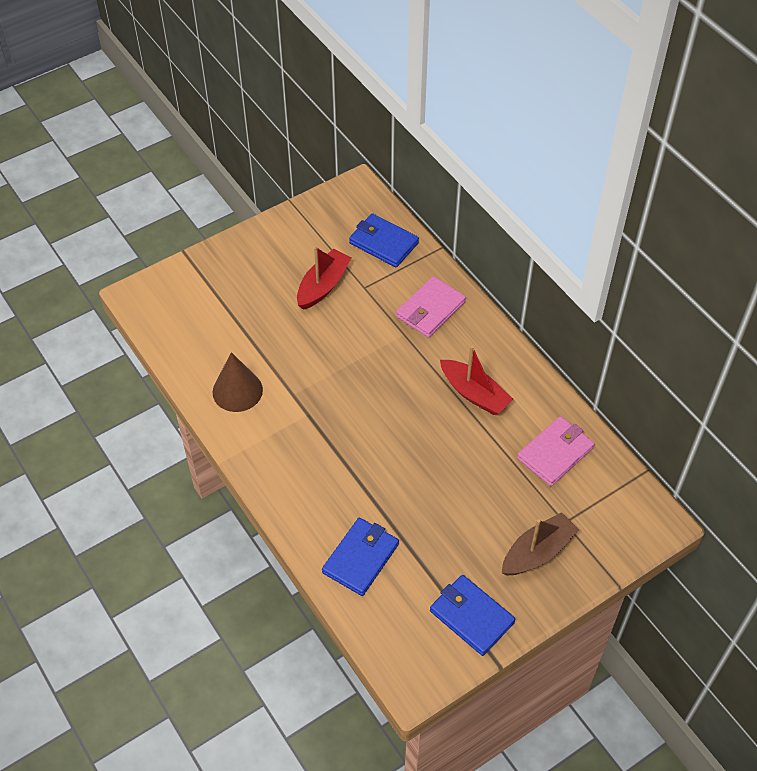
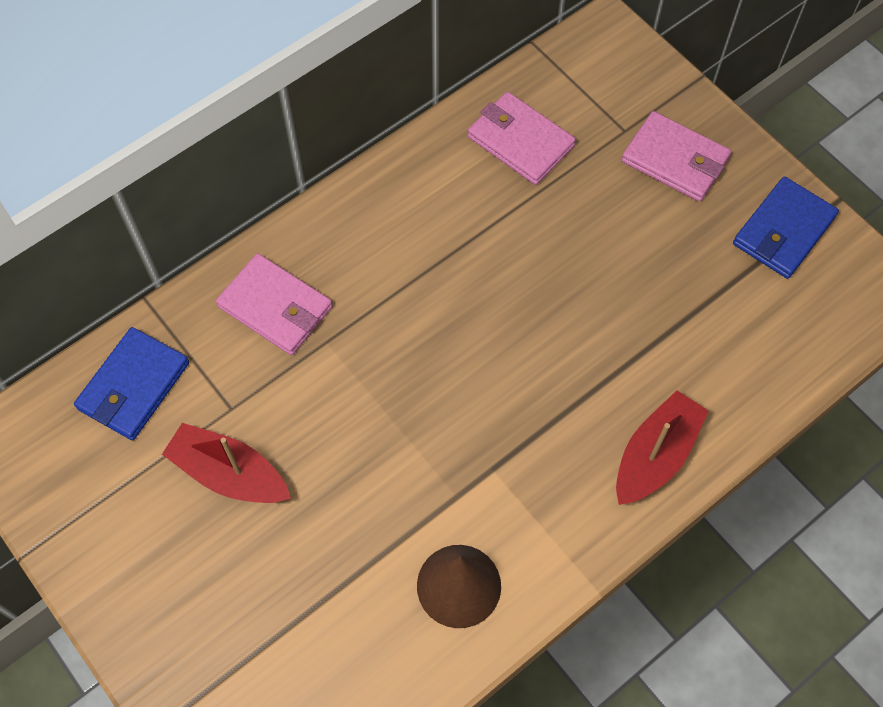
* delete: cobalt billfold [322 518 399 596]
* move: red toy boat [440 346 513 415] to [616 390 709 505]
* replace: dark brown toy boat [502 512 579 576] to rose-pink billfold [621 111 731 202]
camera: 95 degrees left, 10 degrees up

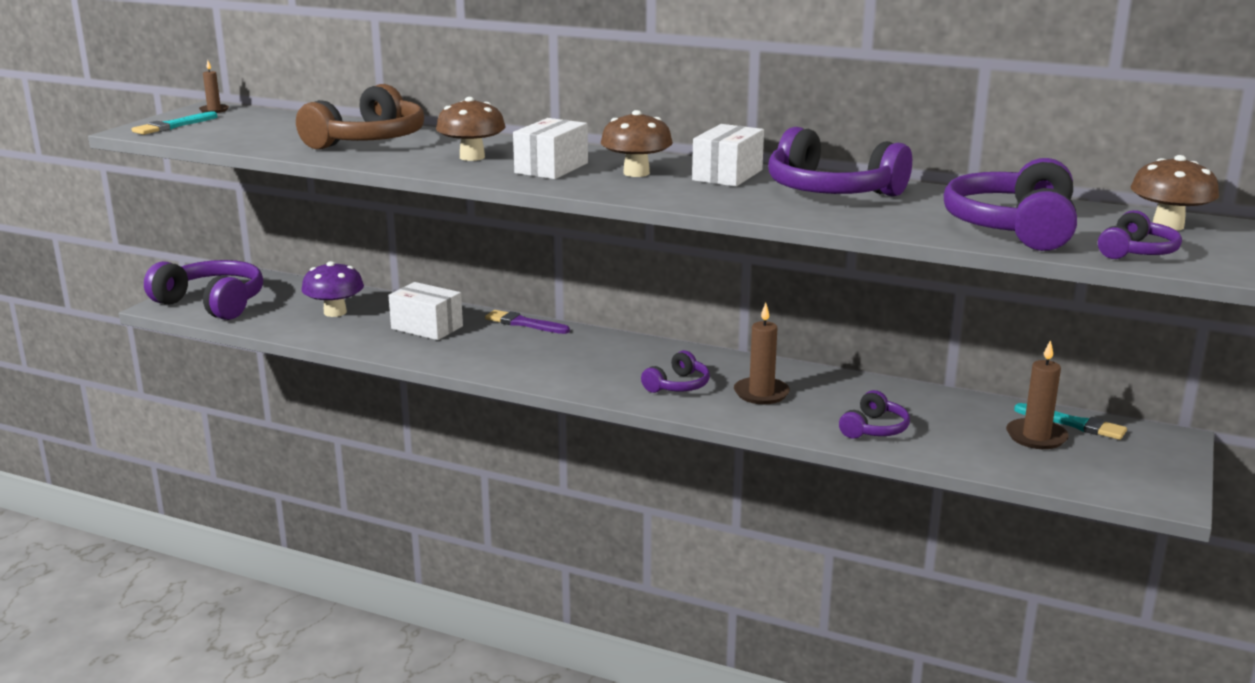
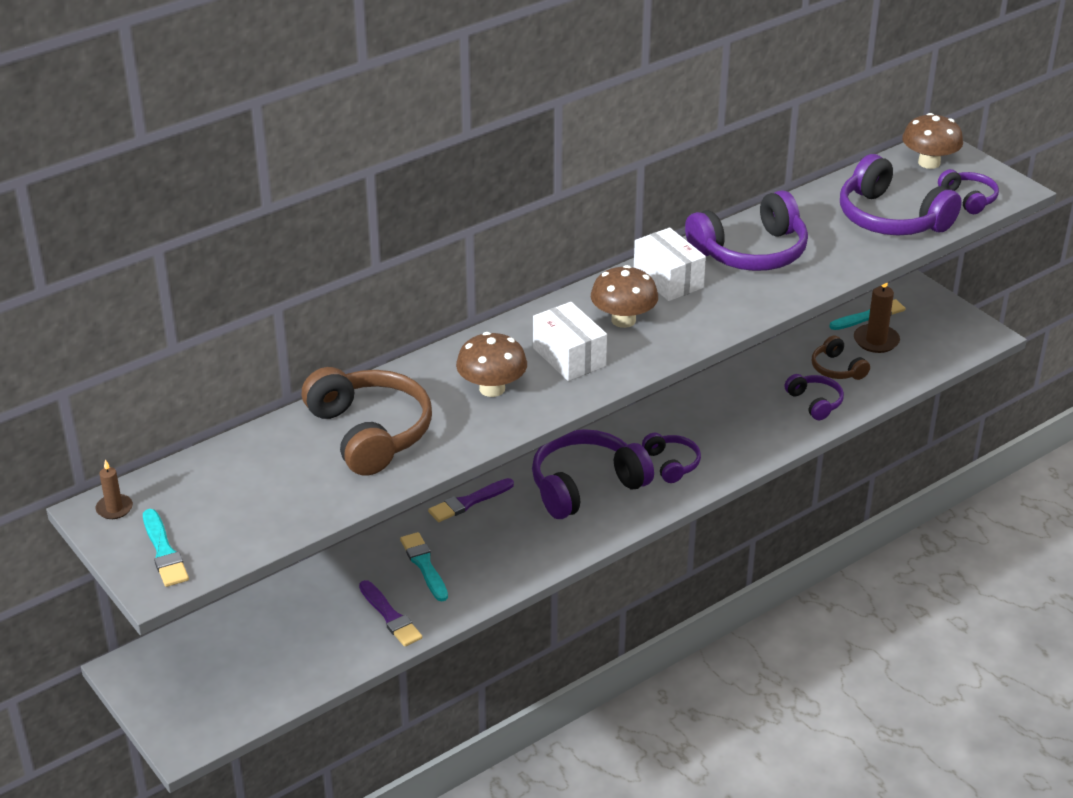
* delete: royal purple fungus [301 261 364 317]
* delete: dark brown candle [734 303 790 404]
* insert: royal purple paintbrush [359 580 422 647]
* insert: dark brown over-ear headphones [812 336 870 380]
* move: royal purple over-ear headphones [144 260 263 320] to [532 429 654 519]
* replace: snow-white box [388 282 463 340] to aqua paintbrush [400 532 448 601]
camera: 60 degrees left, 15 degrees up

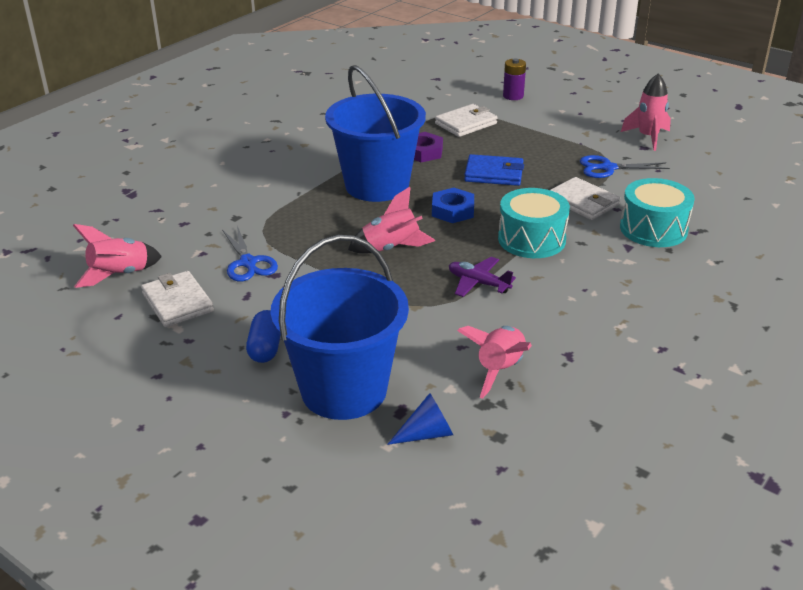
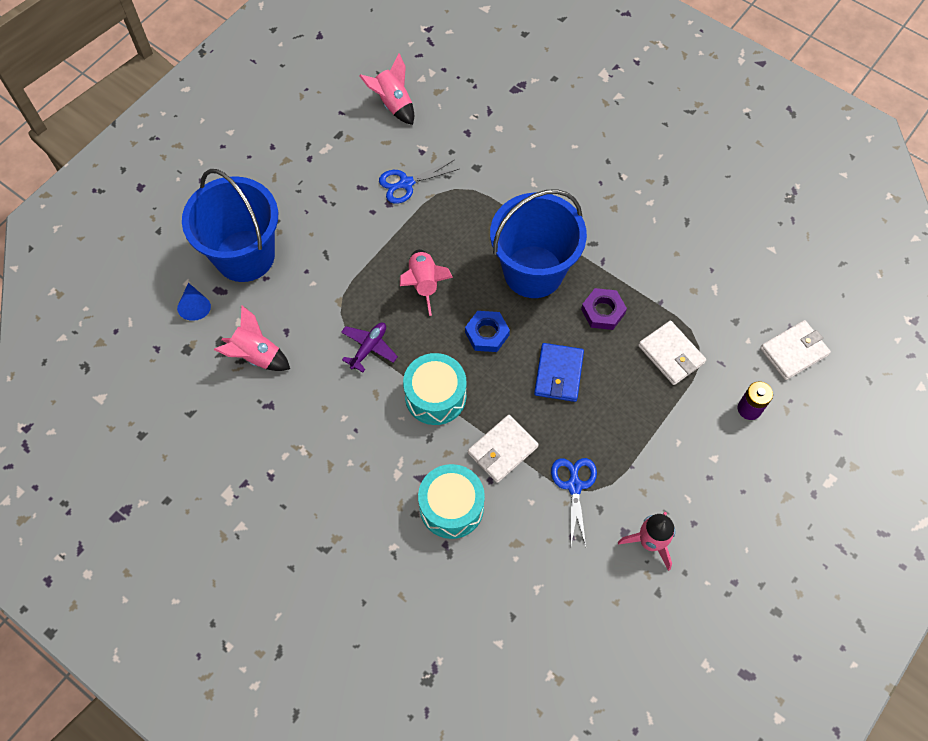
* delete: cobalt pill [246 310 281 363]
* move: snow-white billfold [141 271 214 327] to [760 320 831 380]
camera: 90 degrees right, 30 degrees up

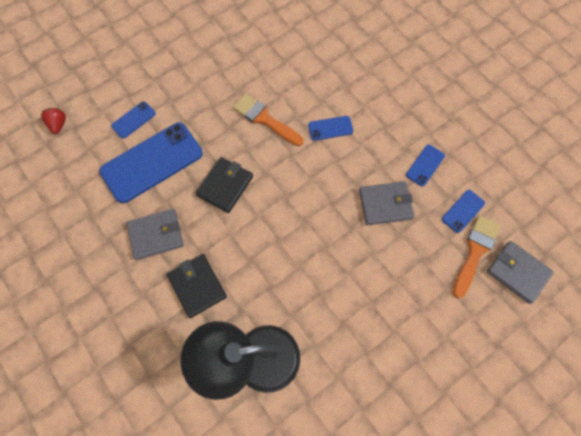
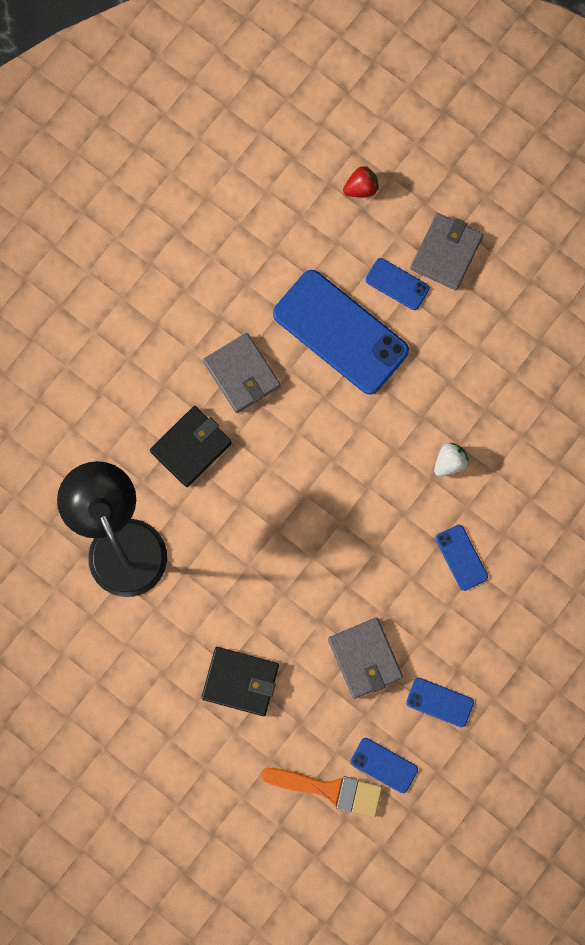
* move: ebony billfold [196 157 253 213] to [201 647 279 716]
* move: gray billfold [487 241 554 304] to [410 213 483 290]
* replace: orange-coloured paintbrush [233 93 303 146] to snow-white berry [434 443 469 476]
camera: 75 degrees right, 10 degrees up

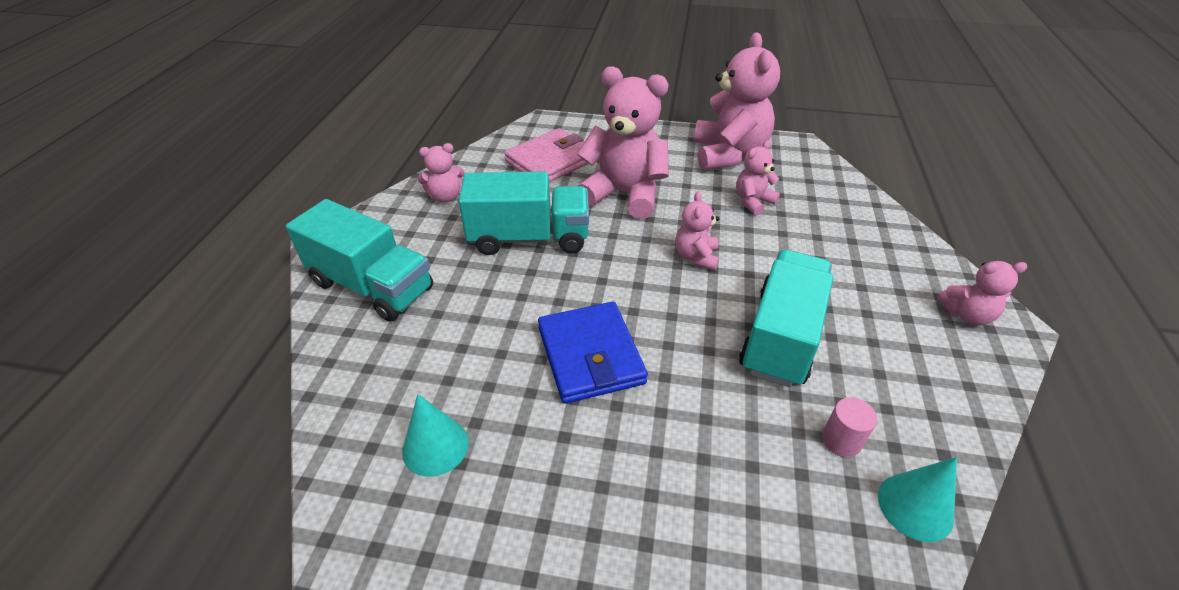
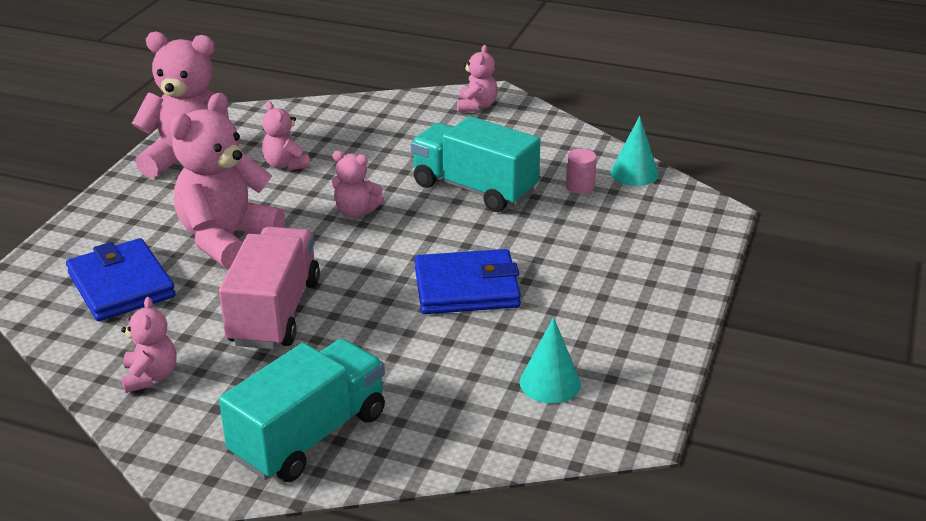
* recolor: aqua toy truck [459 171 589 255] to rose-pink toy truck [219 227 320 349]
* recolor: rose-pink billfold [504 128 589 182] to cobalt billfold [66 238 176 321]
camera: 80 degrees left, 10 degrees down

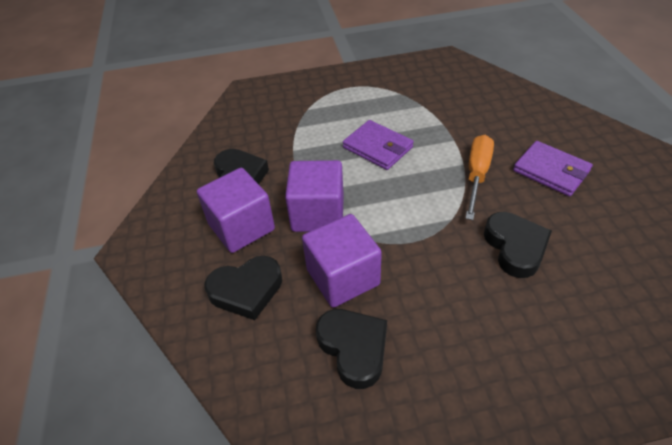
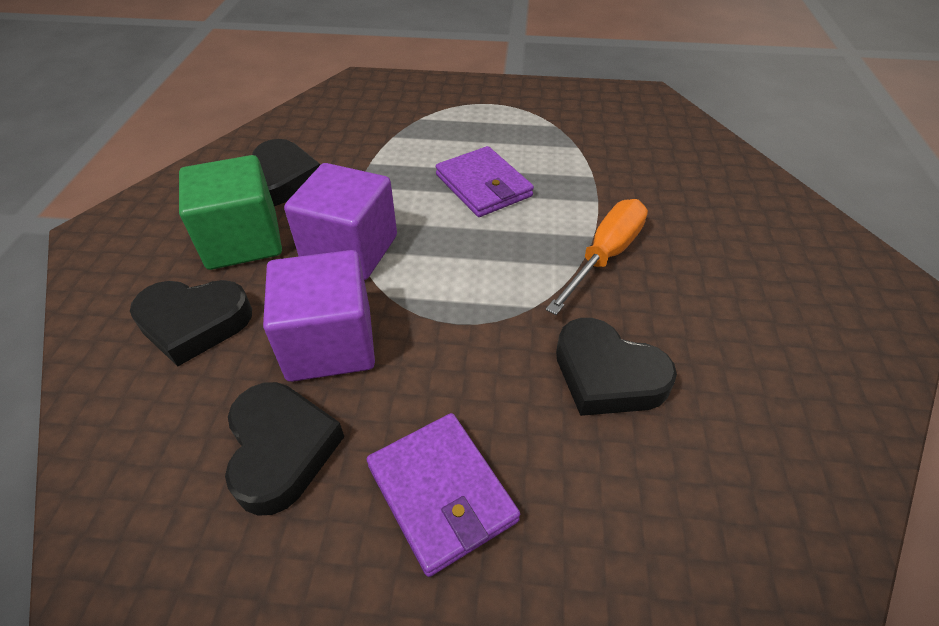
* move: royal purple billfold [513 141 593 196] to [366 413 520 577]
* recolor: royal purple cube [197 168 275 253] to leaf-green cube [179 155 282 270]
* rotate: ebony love heart [484 212 552 278] = [556 318 677 416] 120 degrees clockwise
camera: 15 degrees right, 0 degrees up

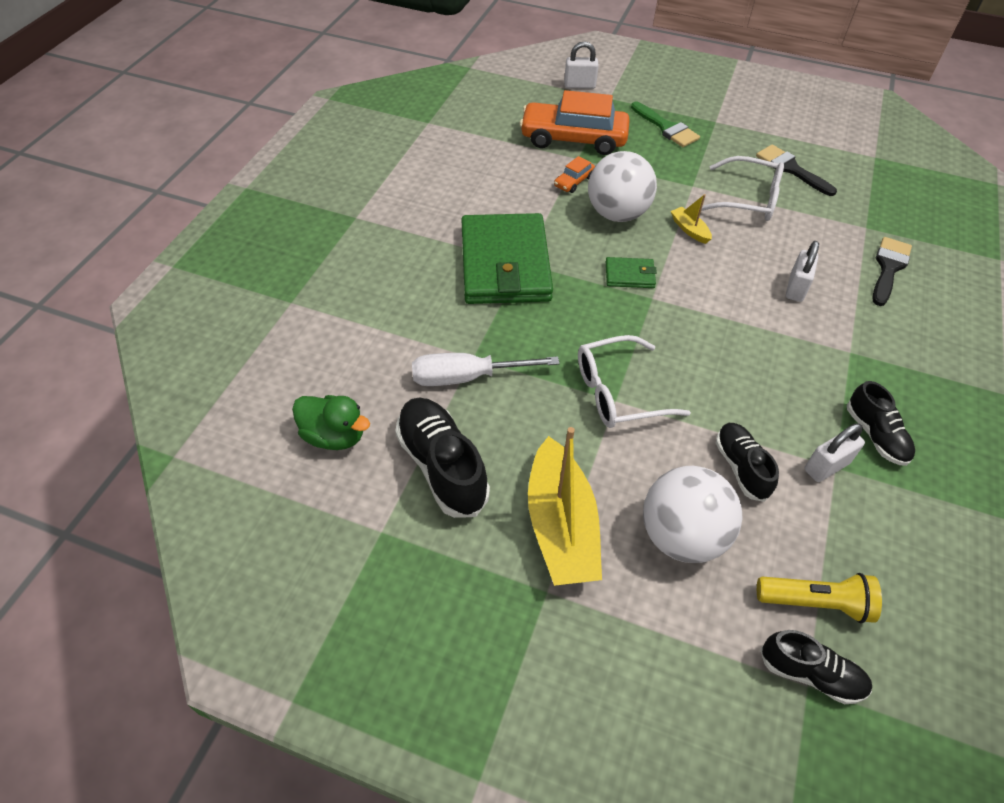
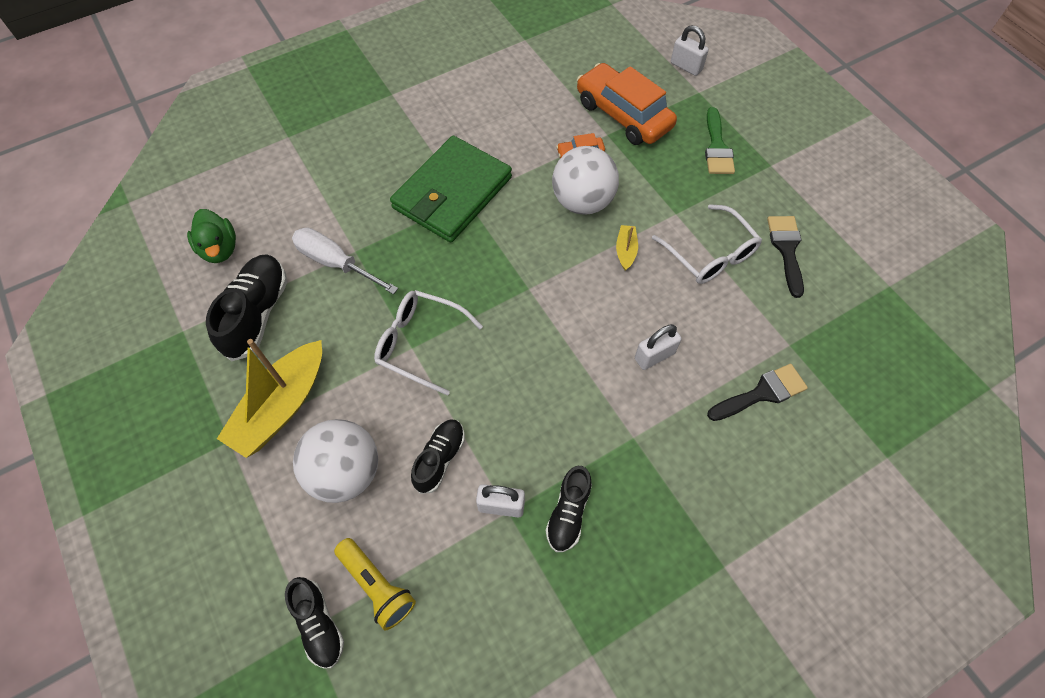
* delete: leaf-green billfold [606 257 657 288]
camera: 40 degrees right, 10 degrees up

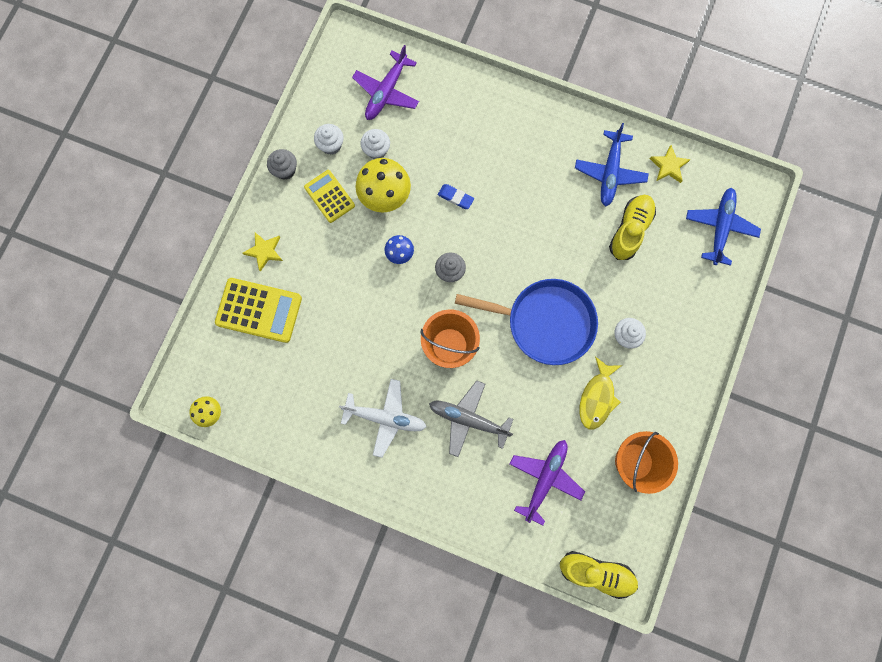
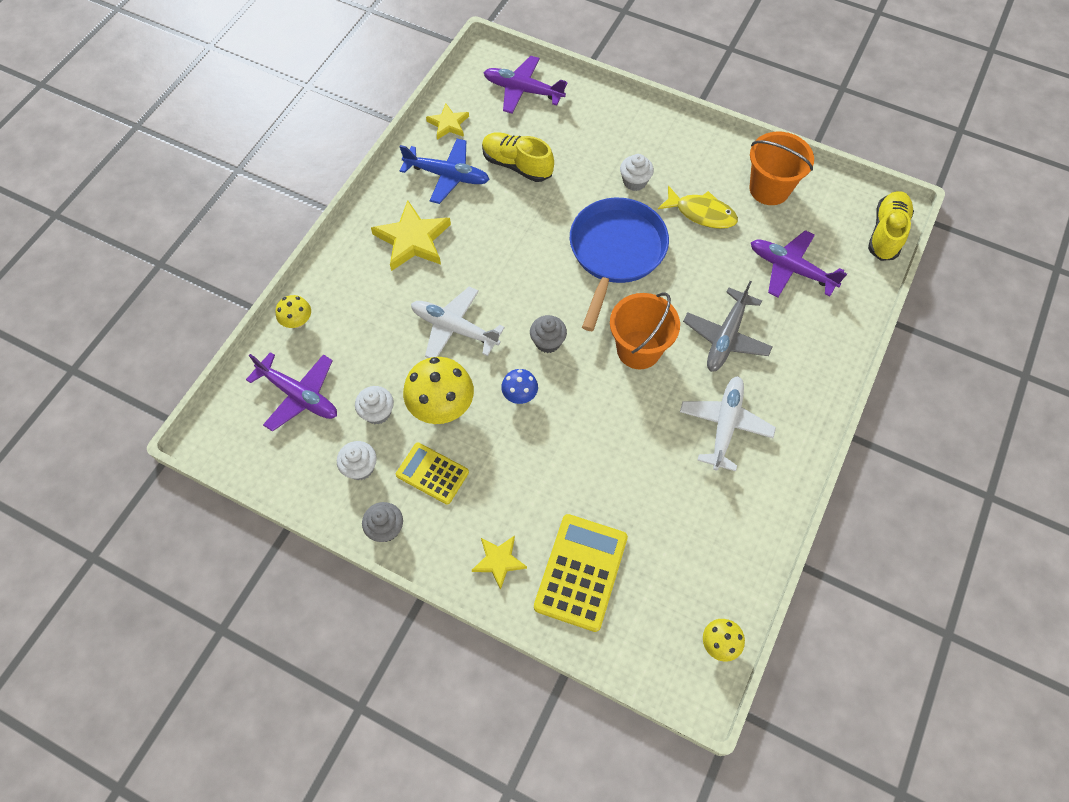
* insert: golden fungus [275 295 311 328]
* insert: golden star [371 200 451 271]
* replace: cobalt gum eraser [438 184 474 209] to snow-white aeroplane [411 287 505 358]
* recolor: cobalt aeroplane [686 188 761 266] to royal purple aeroplane [483 56 567 114]
* rotate: golden adding machine [304 170 355 223] = [396 443 469 505] 60 degrees clockwise
camera: 85 degrees left, 15 degrees down

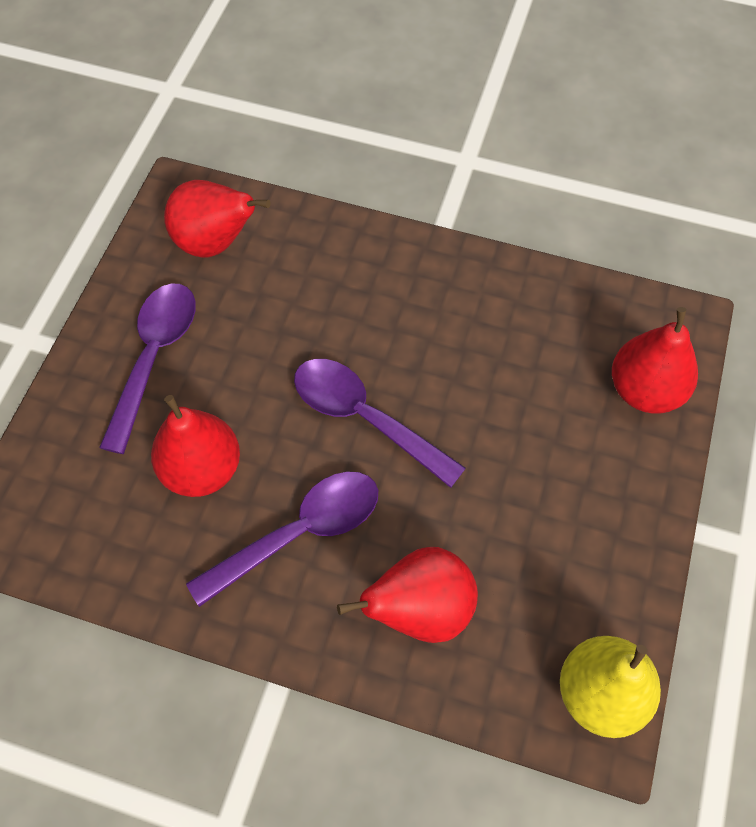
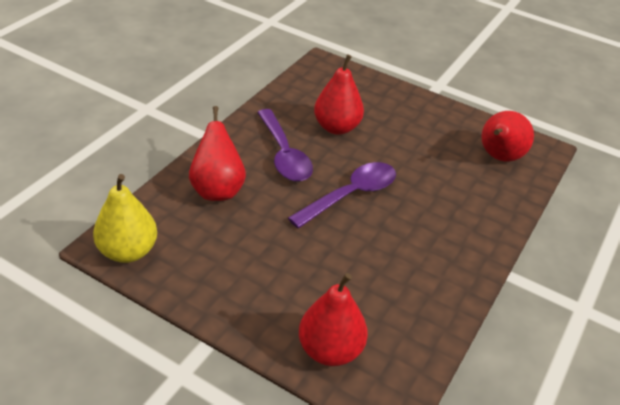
* delete: royal purple teaspoon [99 283 196 454]
camera: 100 degrees right, 20 degrees down

